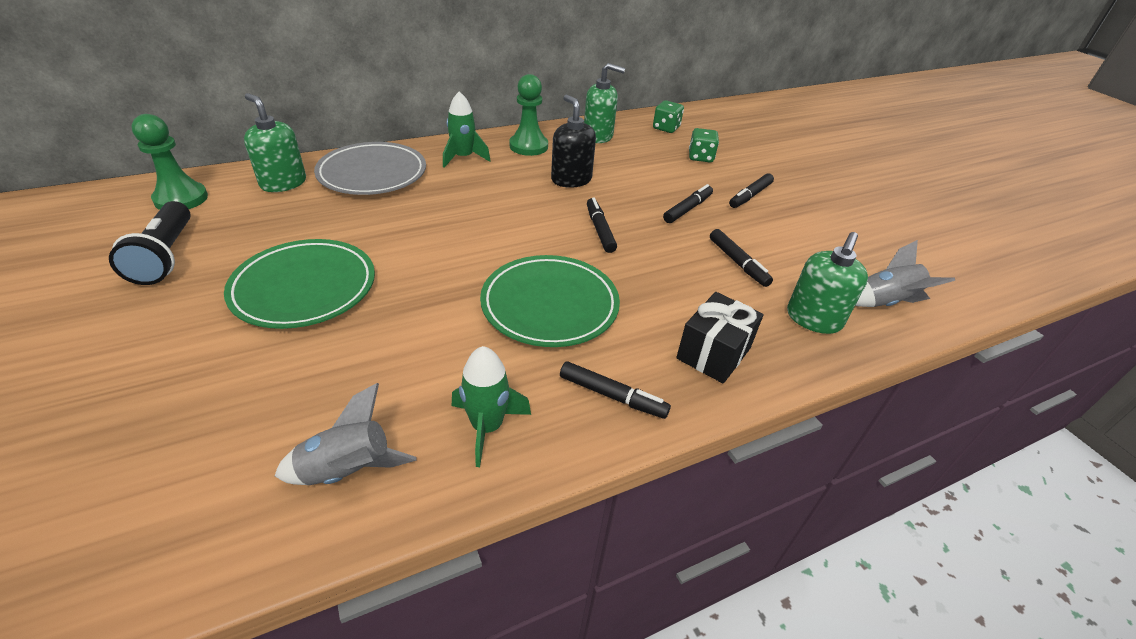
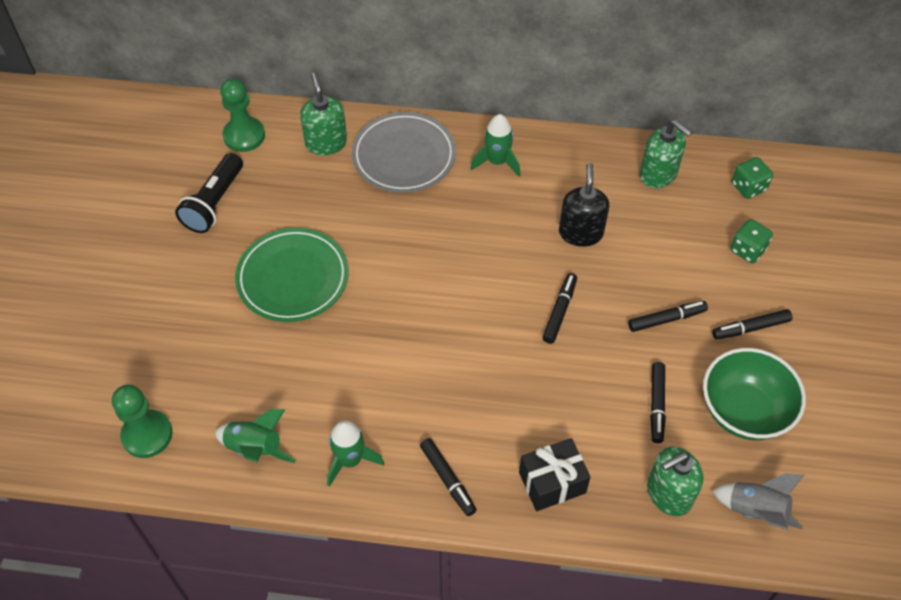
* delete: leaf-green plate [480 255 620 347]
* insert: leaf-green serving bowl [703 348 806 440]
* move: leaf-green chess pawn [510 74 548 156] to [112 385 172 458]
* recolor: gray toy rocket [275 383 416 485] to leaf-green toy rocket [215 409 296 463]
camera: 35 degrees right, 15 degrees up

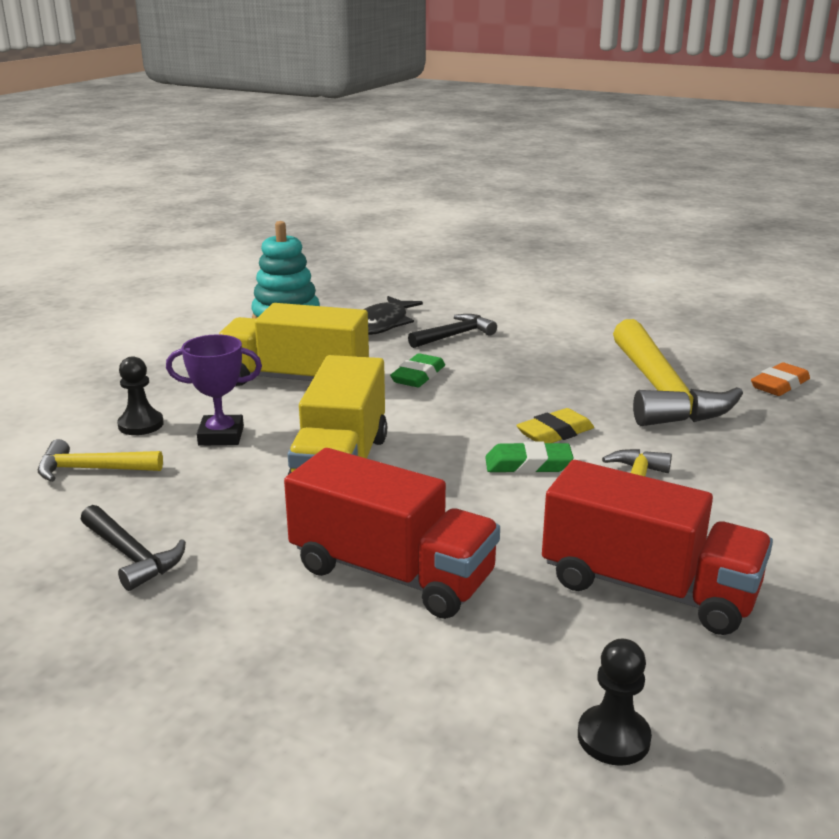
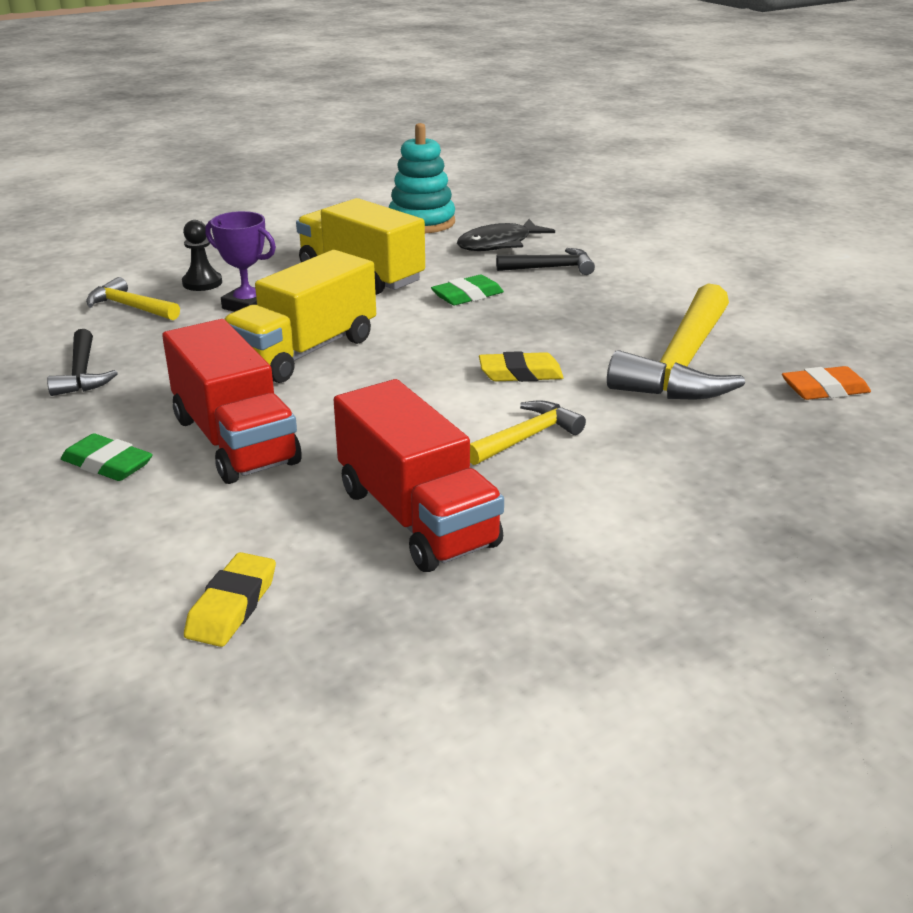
* move: leaf-green gum eraser [485 441 574 473] to [61 433 153 481]
* replace: ebony chess pawn [578 639 652 766] to golden gum eraser [184 552 276 647]
camera: 30 degrees right, 5 degrees up

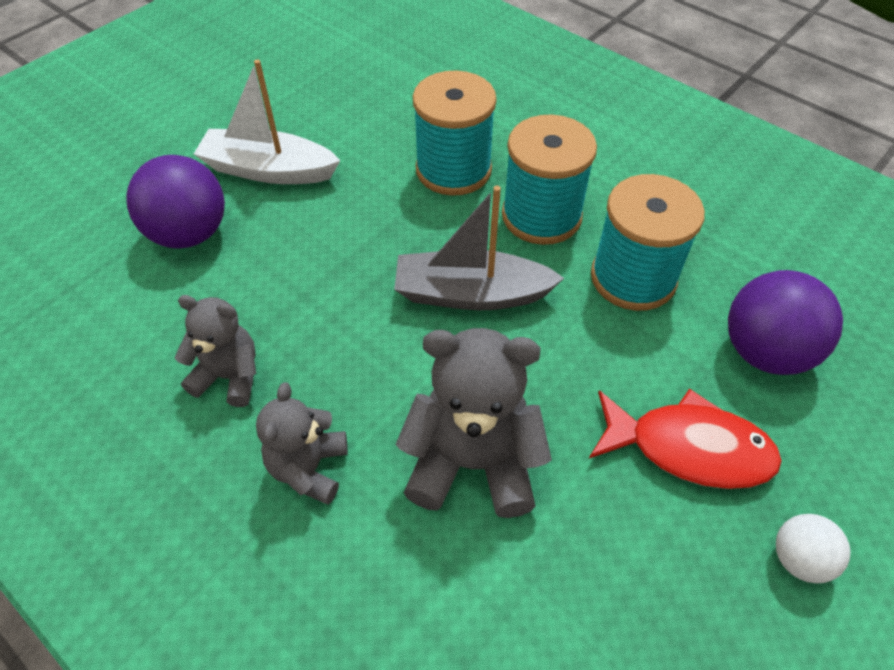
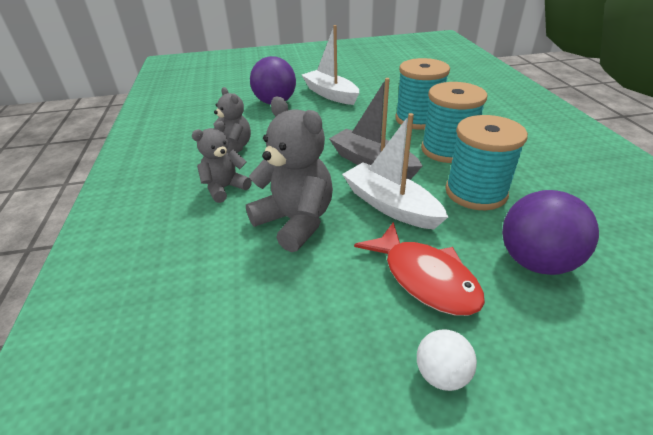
* insert: snow-white toy boat [342 113 448 229]
camera: 40 degrees right, 15 degrees down

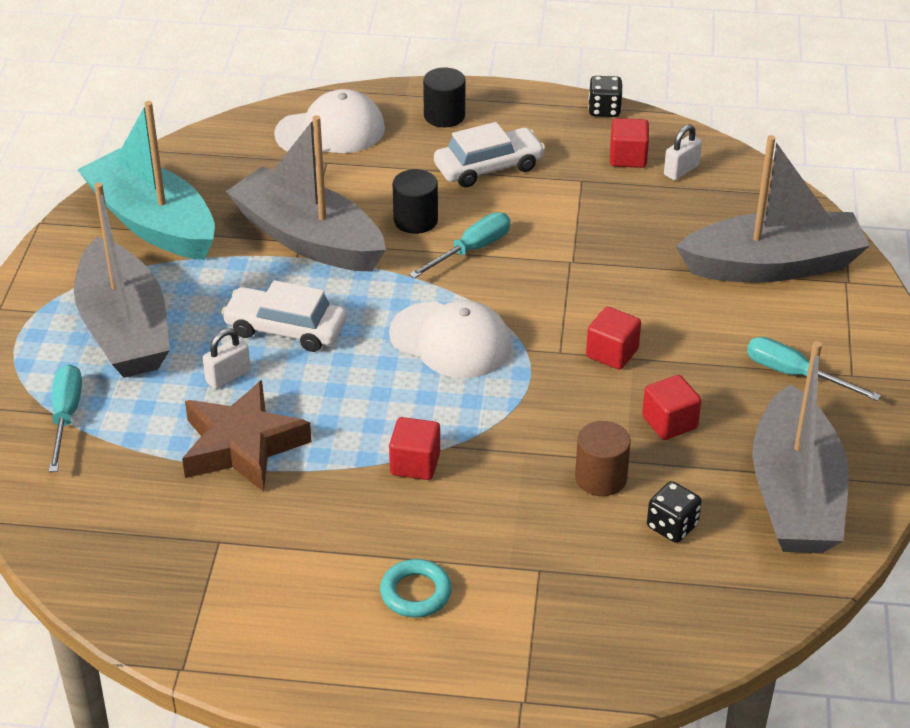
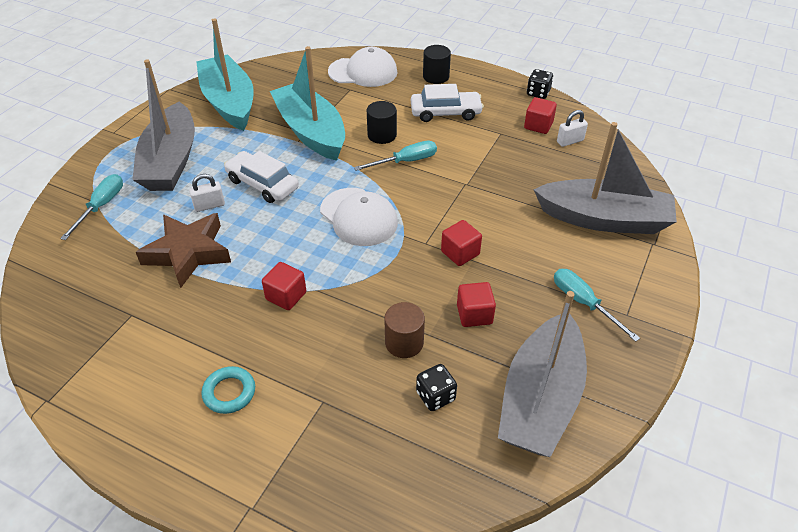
* recolor: gray toy boat [226 115 386 272] to aqua toy boat [270 46 345 161]
camera: 20 degrees right, 5 degrees up

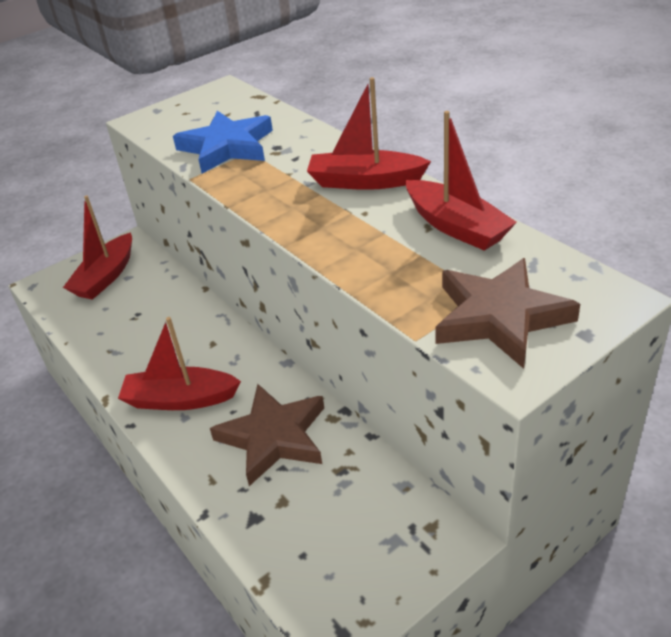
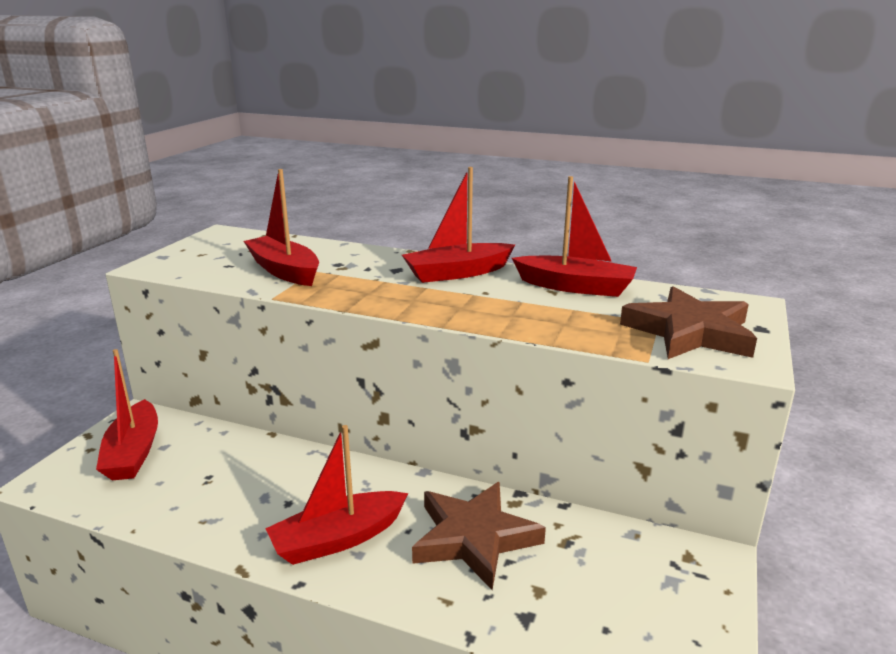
* replace: cobalt star [173 111 273 174] to red toy boat [244 169 319 286]
camera: 35 degrees left, 15 degrees down

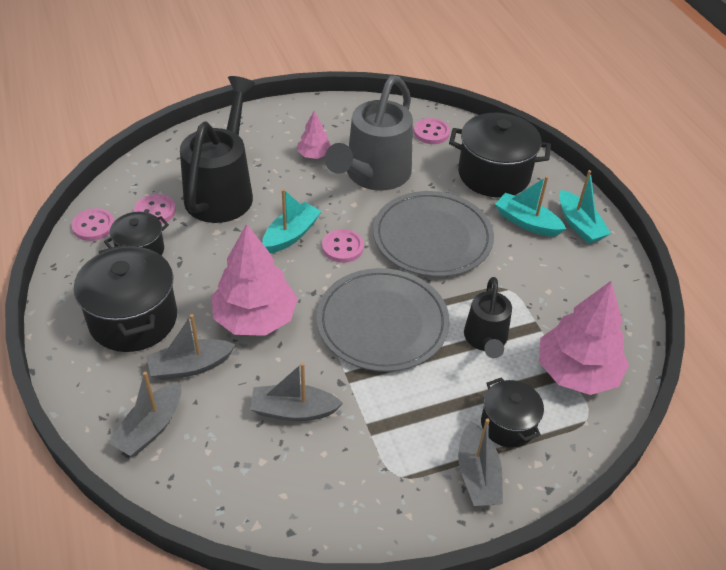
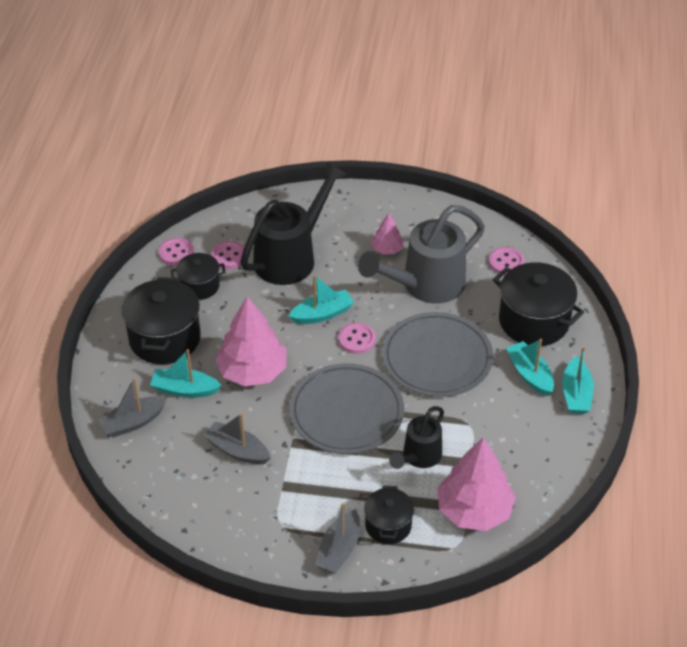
* recolor: gray toy boat [146 314 236 380] to aqua toy boat [150 349 222 398]
camera: 30 degrees right, 0 degrees up

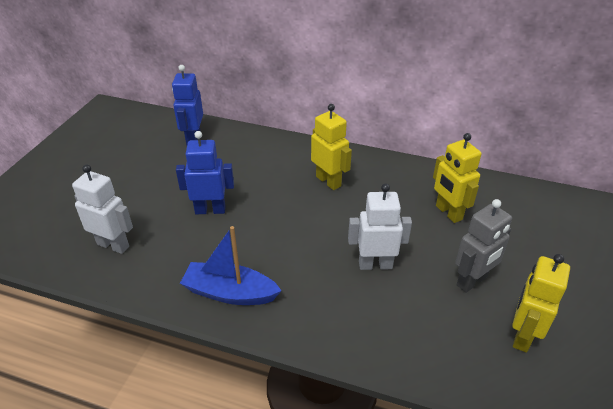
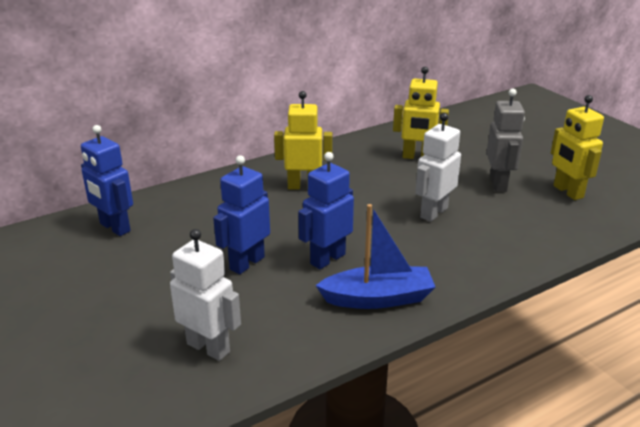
* insert: cobalt toy robot [298 152 354 269]
* rotate: snow-white toy robot [72 164 133 254] = [170 229 241 361] 60 degrees clockwise
* rotate: cobalt toy boat [180 226 282 305] = [316 204 435 309] 150 degrees counterclockwise
camera: 50 degrees left, 10 degrees down

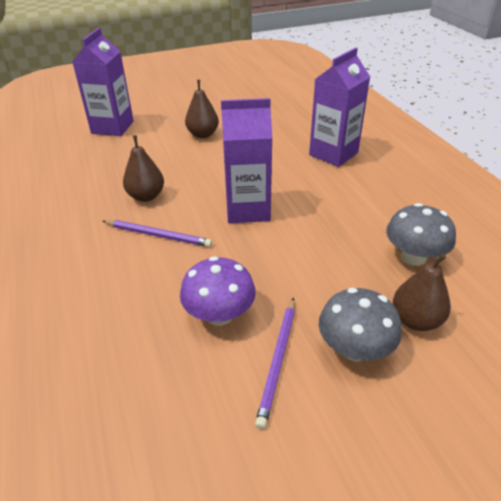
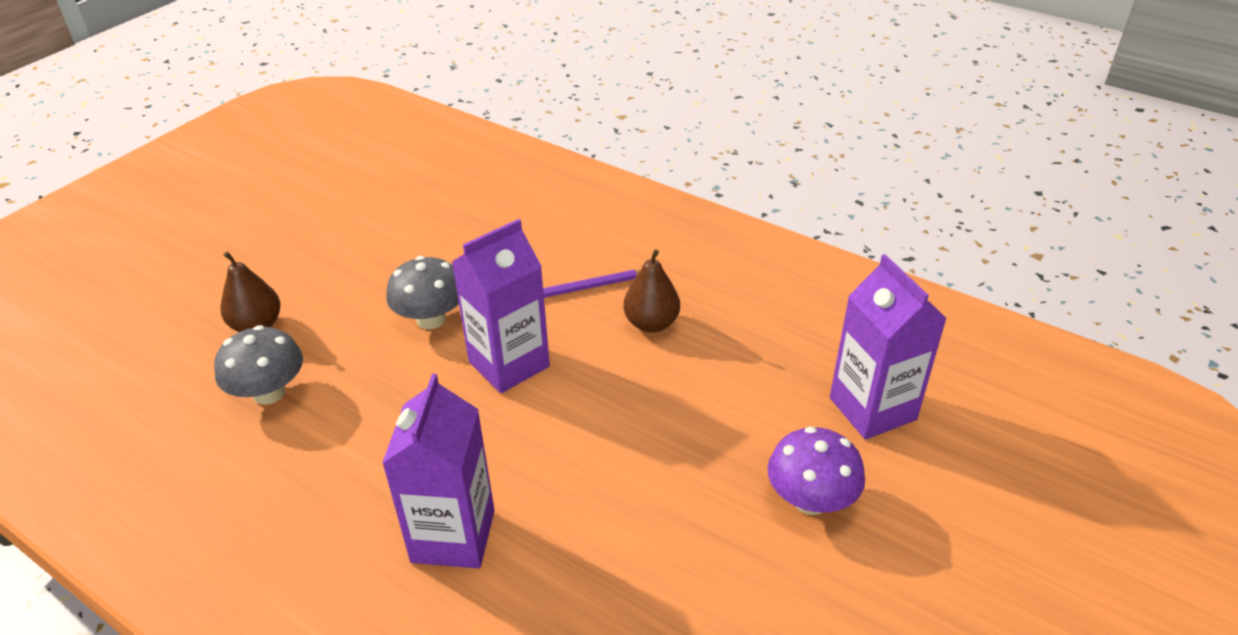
* delete: dark brown toy pear [185 80 219 138]
* delete: royal purple wooden pencil [255 297 295 429]
* move: royal purple fungus [180 256 256 326] to [767 427 865 515]
* move: gray fungus [319 288 402 362] to [386 256 459 329]
camera: 145 degrees right, 0 degrees up

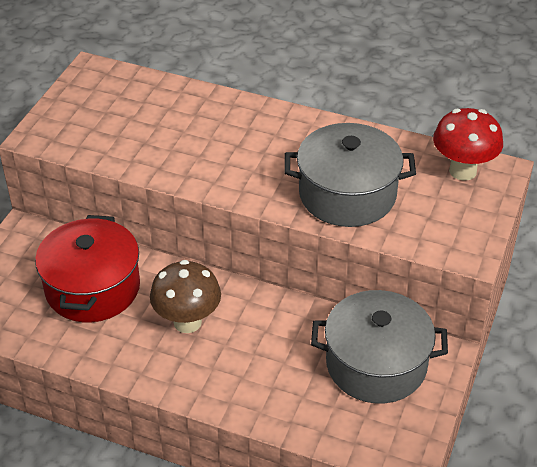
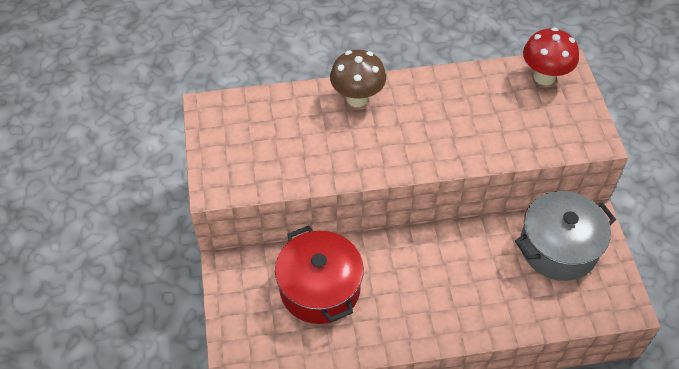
* delete: gray pot [285 123 416 227]
* move: dark brown fungus [150 260 221 333] to [330 50 386 107]
camera: 30 degrees left, 10 degrees up

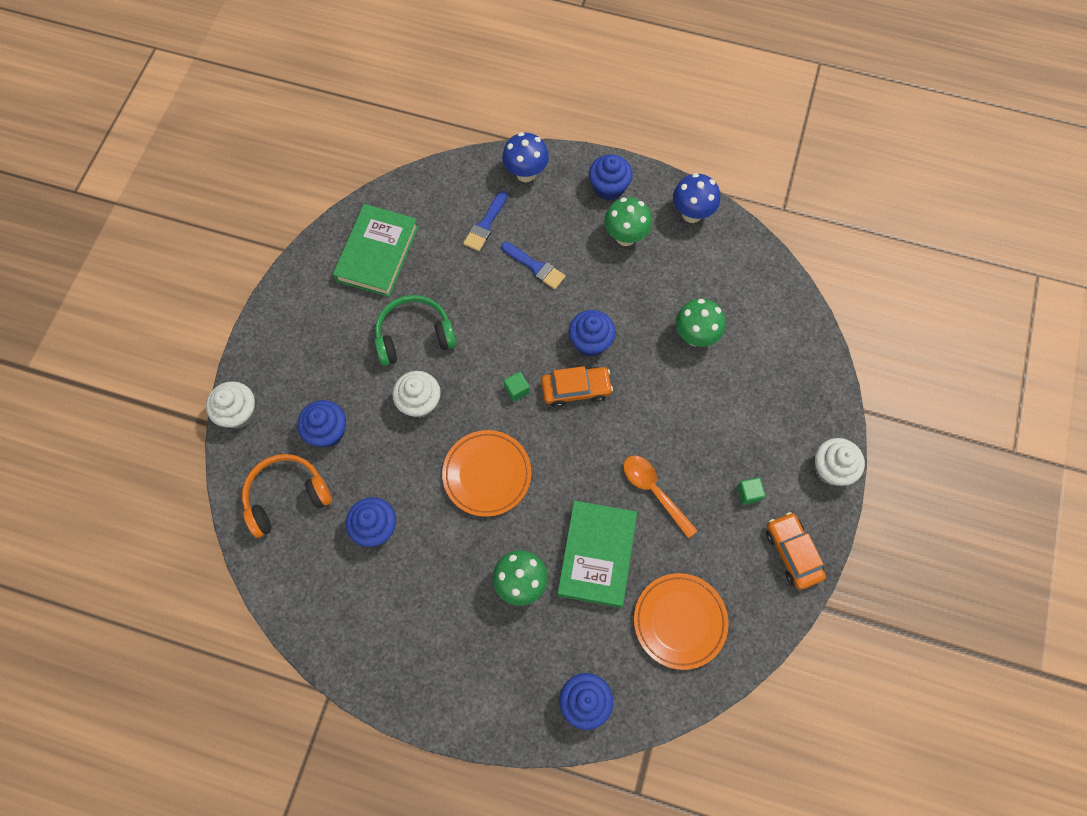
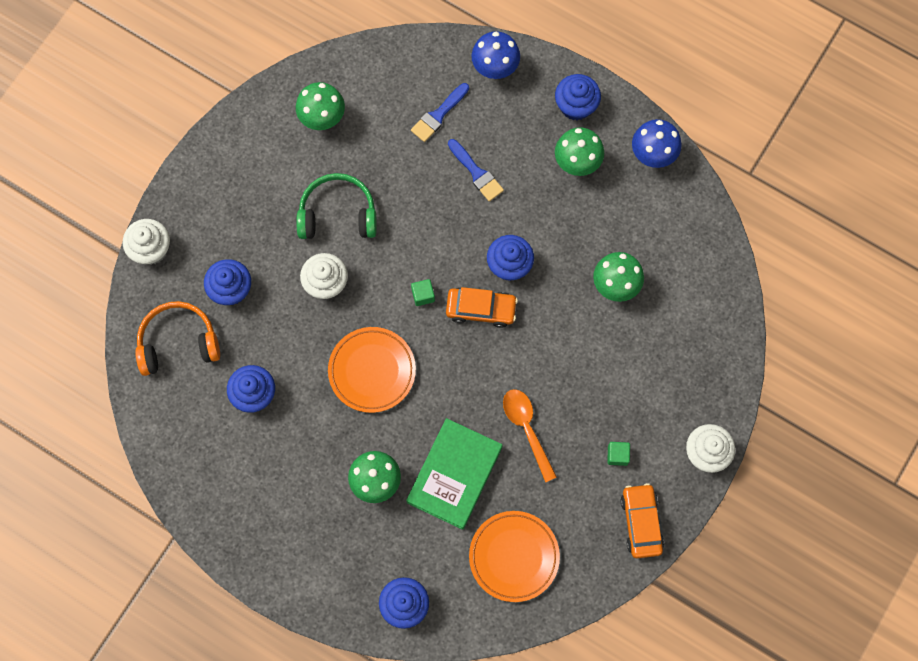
* replace: leaf-green hardcover [333 204 419 297] to leaf-green fungus [296 82 345 130]
camera: 15 degrees right, 5 degrees up

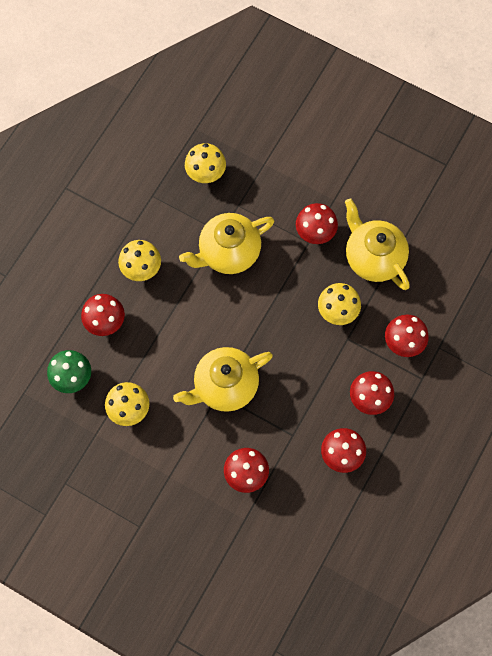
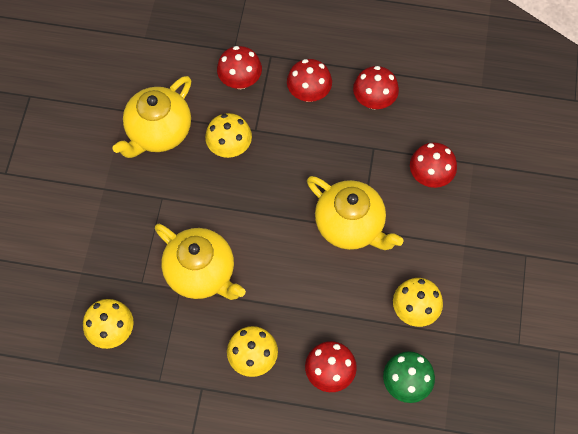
* delete: red fungus [296 203 338 244]
camera: 110 degrees left, 5 degrees down

